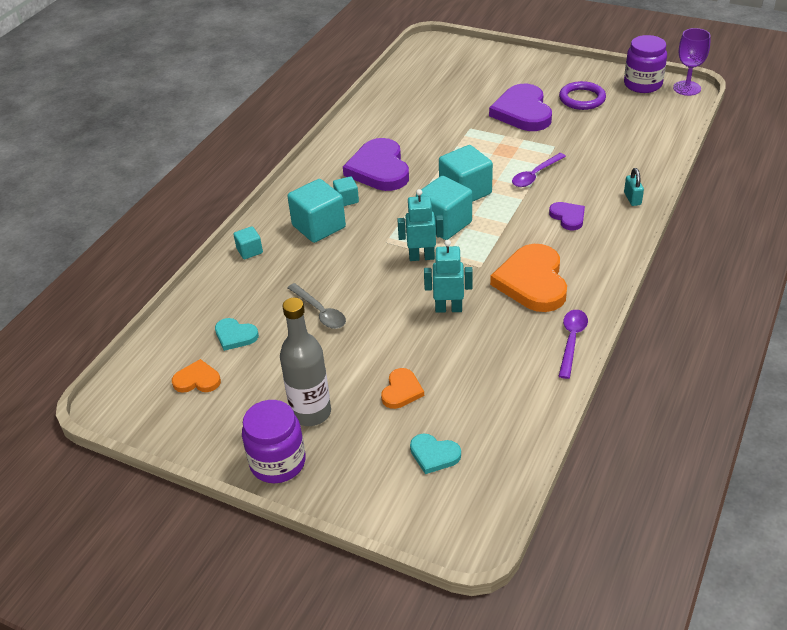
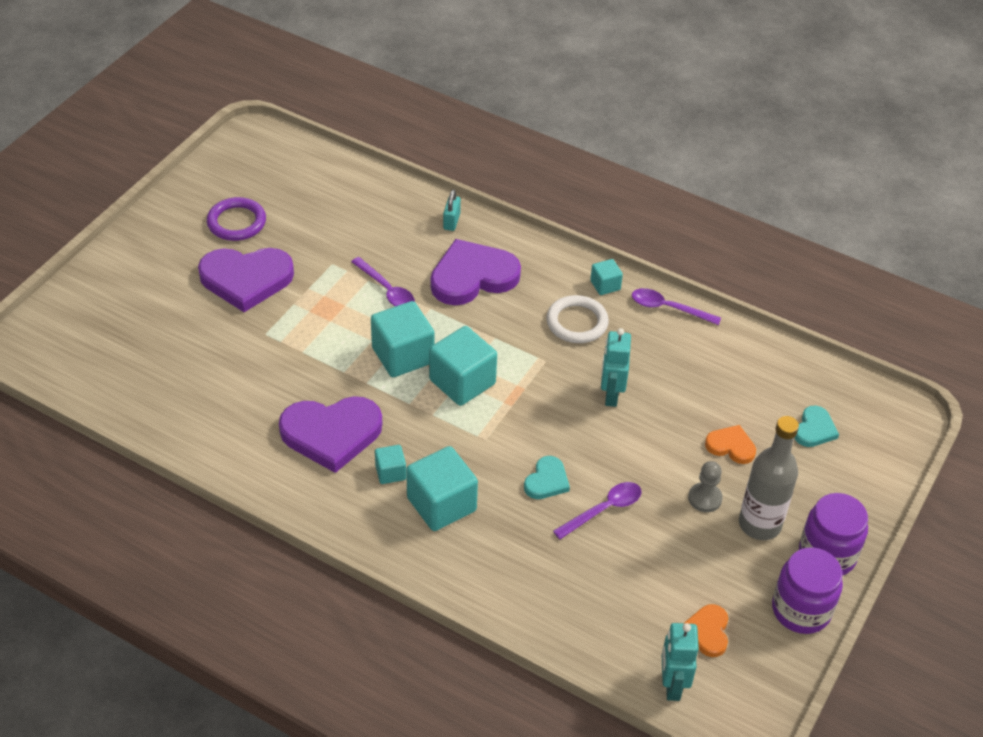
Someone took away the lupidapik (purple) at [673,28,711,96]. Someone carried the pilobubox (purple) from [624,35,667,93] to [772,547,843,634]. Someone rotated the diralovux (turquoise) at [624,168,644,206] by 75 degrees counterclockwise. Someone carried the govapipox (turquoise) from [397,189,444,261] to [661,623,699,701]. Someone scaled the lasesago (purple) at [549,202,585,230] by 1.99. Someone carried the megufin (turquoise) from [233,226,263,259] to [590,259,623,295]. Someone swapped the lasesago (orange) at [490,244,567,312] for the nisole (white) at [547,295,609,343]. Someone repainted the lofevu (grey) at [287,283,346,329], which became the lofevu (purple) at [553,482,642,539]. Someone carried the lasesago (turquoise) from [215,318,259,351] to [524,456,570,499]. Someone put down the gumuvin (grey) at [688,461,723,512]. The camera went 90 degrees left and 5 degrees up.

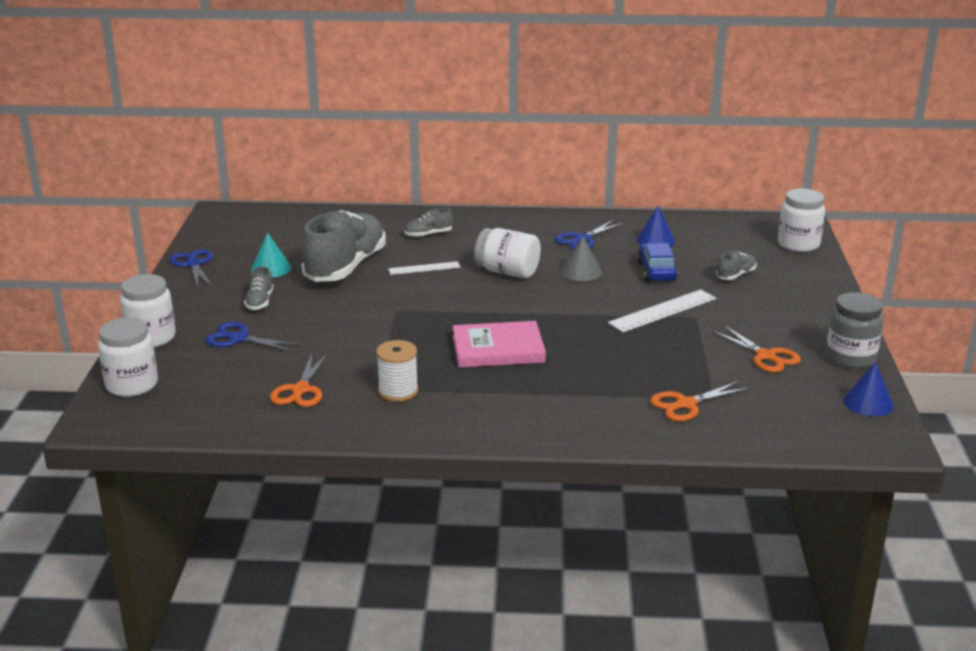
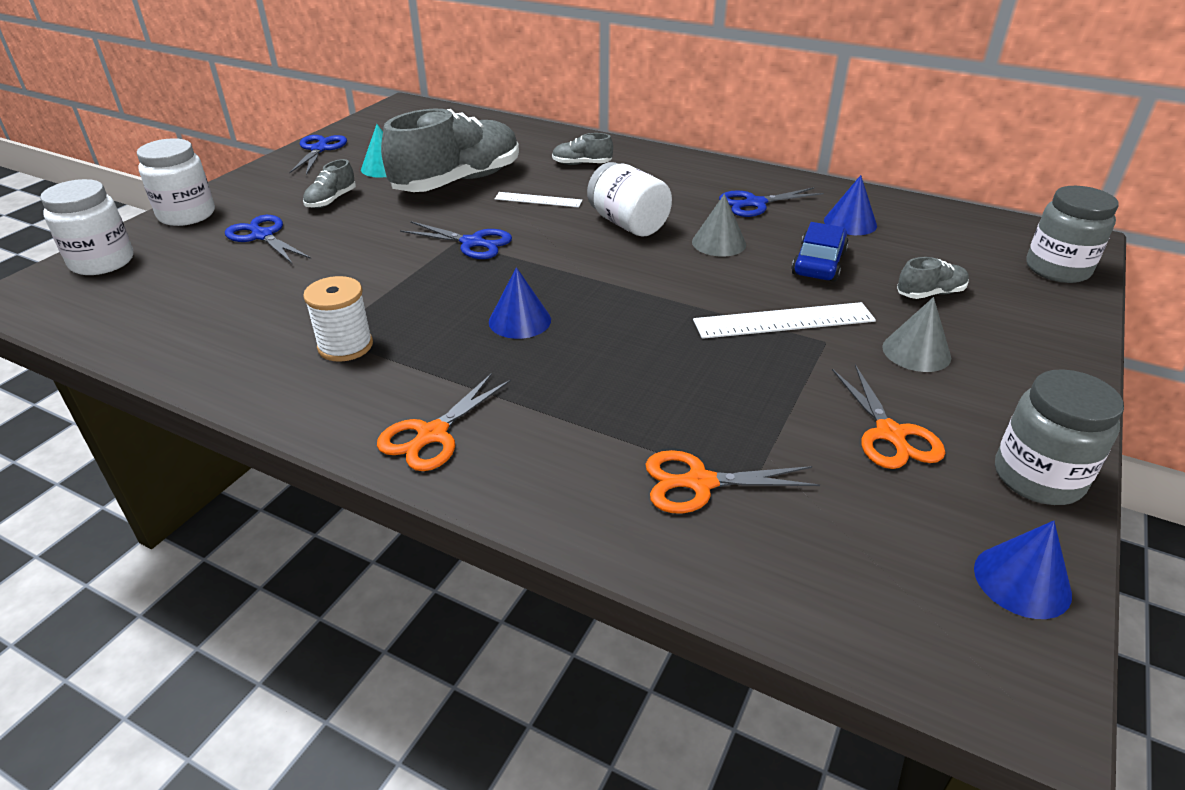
Someone repainted the pilobubox (white) at [778,189,825,252], which became the pilobubox (grey) at [1026,186,1119,283]. Someone swapped the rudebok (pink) at [453,321,546,368] for the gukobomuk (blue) at [489,267,551,339]. Someone carried the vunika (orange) from [270,353,328,407] to [377,373,511,471]. Someone put down the vunika (blue) at [400,221,512,259]. Someone put down the gukobomuk (grey) at [882,297,951,372]. The camera went 25 degrees right and 10 degrees up.

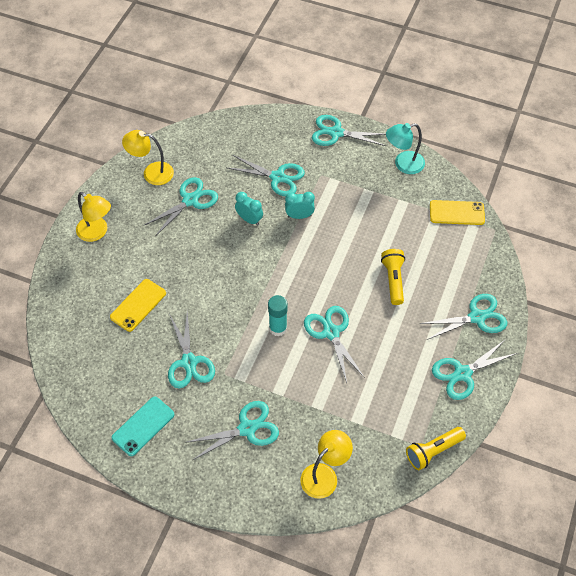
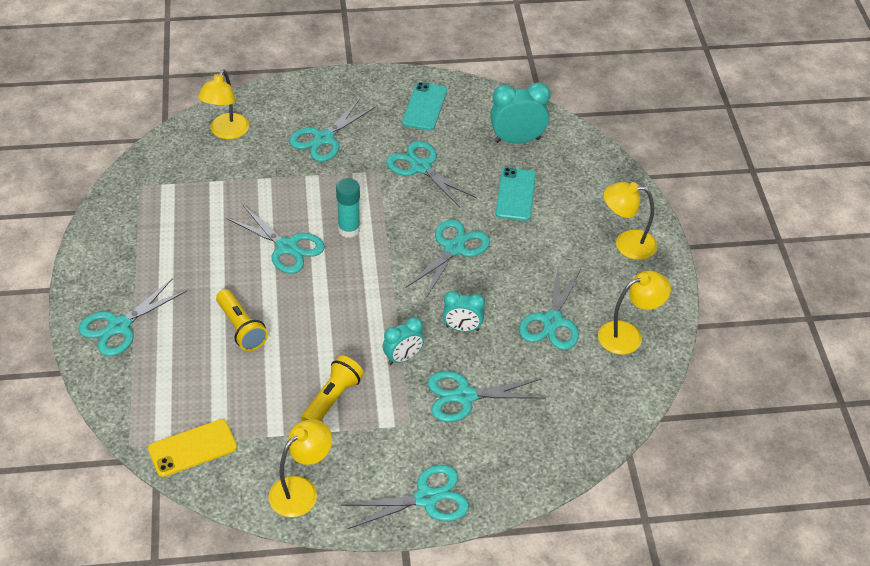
Someone repainted the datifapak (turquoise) at [386,123,425,174], which became the datifapak (yellow) at [269,419,332,517]. Someone repainted the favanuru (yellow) at [110,279,166,332], which became the favanuru (turquoise) at [496,168,536,221]. Someone carried the vunika (turquoise) from [432,339,517,400] to [406,219,490,298]. Someone carried the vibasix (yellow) from [406,427,466,470] to [301,355,364,421]. Someone put down the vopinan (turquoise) at [490,82,551,144]. The camera went 150 degrees right and 10 degrees down.

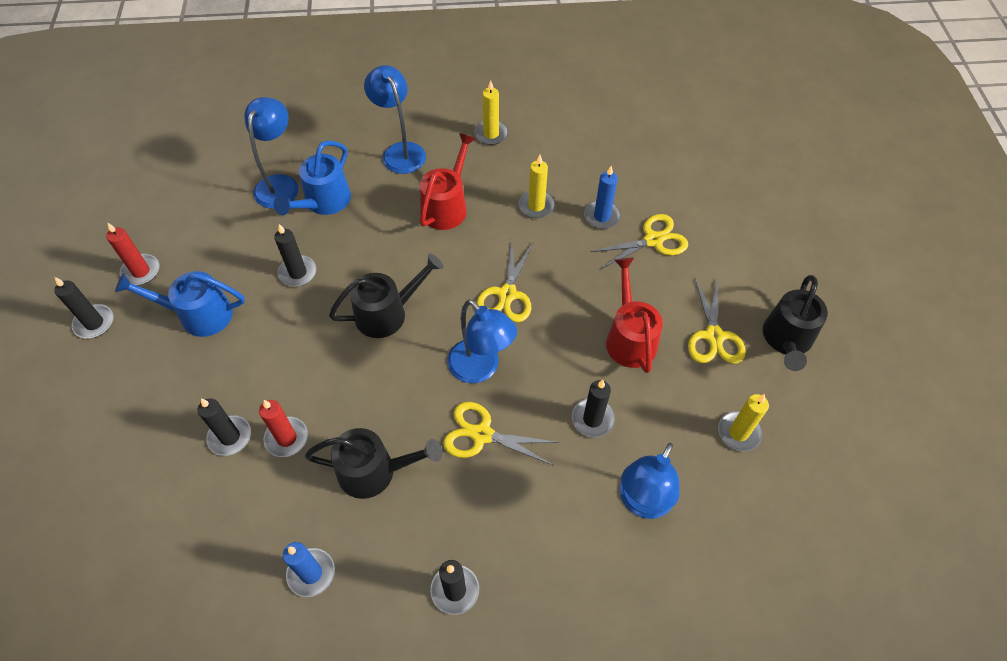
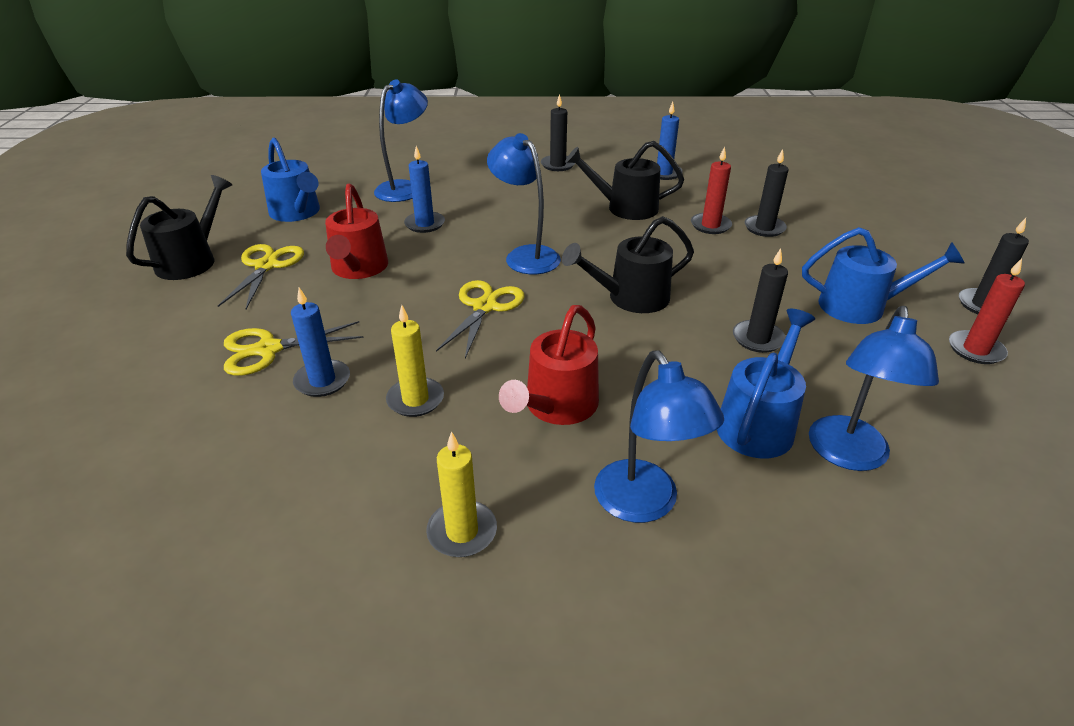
Someone repainted the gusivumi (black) at [572,380,615,437], which became the gusivumi (blue) at [404,146,445,233]. Someone swapped the gusivumi (yellow) at [718,394,769,451] for the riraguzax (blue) at [261,138,320,222]. Someone took away the vunika (yellow) at [443,402,560,466]. The camera went 175 degrees left and 20 degrees down.

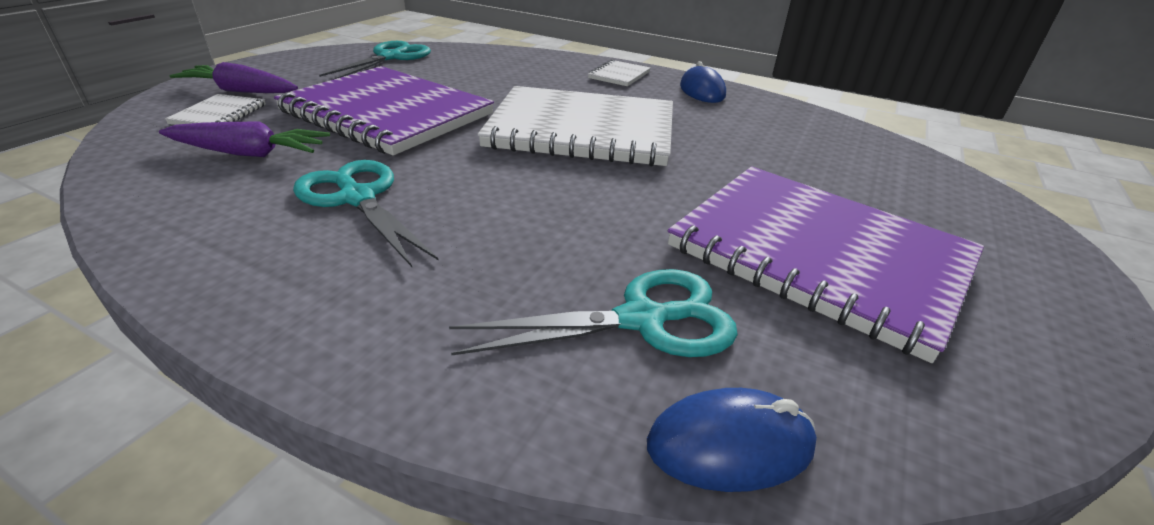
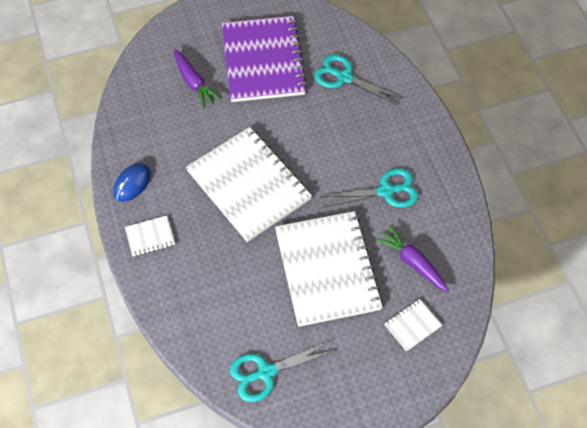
Someone carried the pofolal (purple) from [170,62,298,93] to [174,49,222,109]. Someone repainted the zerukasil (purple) at [274,66,494,155], which became the zerukasil (white) at [275,211,383,327]. Someone rotated the vunika (turquoise) at [293,160,439,267] by 105 degrees counterclockwise. Someone took away the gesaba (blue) at [647,388,817,492]. The camera went 135 degrees left and 25 degrees up.

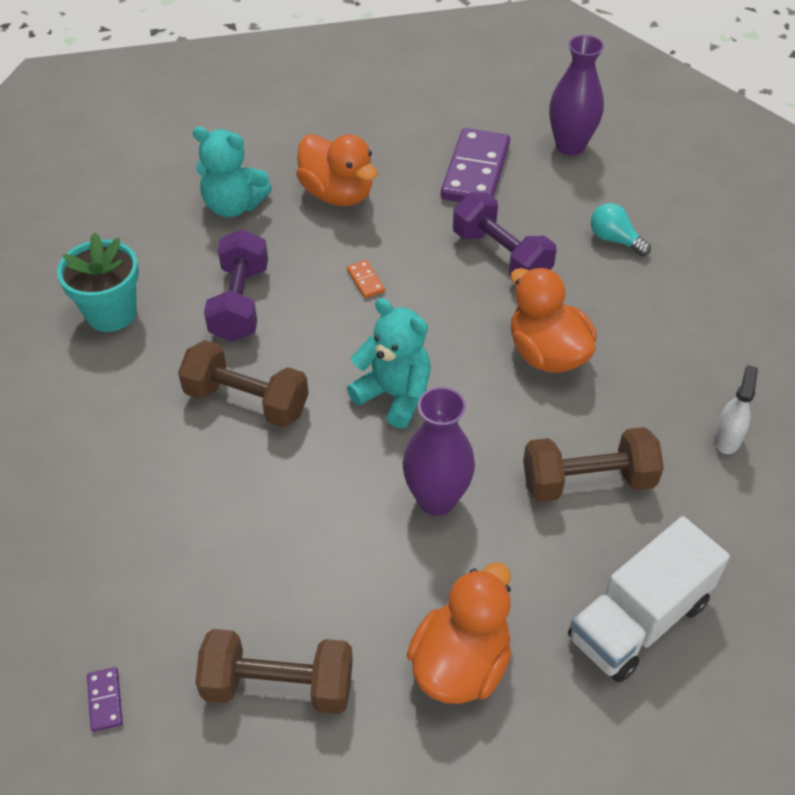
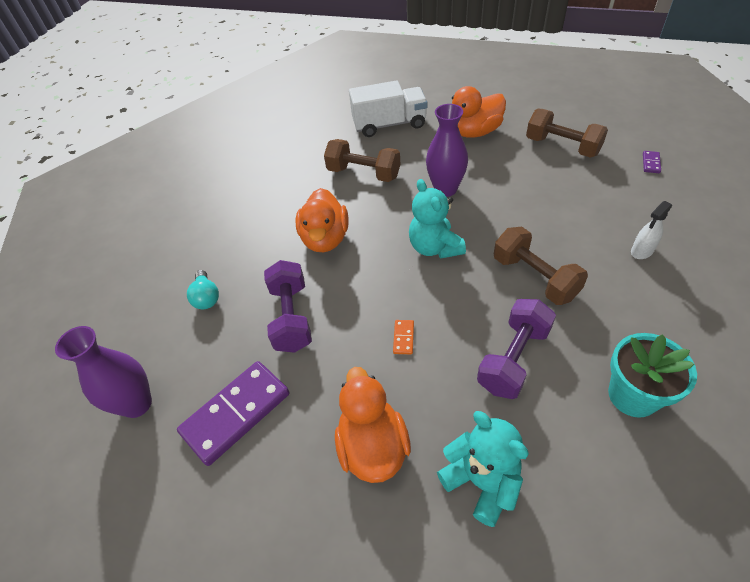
Someone carried the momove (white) from [714,365,758,454] to [631,201,672,259]. The camera went 145 degrees left and 0 degrees up.

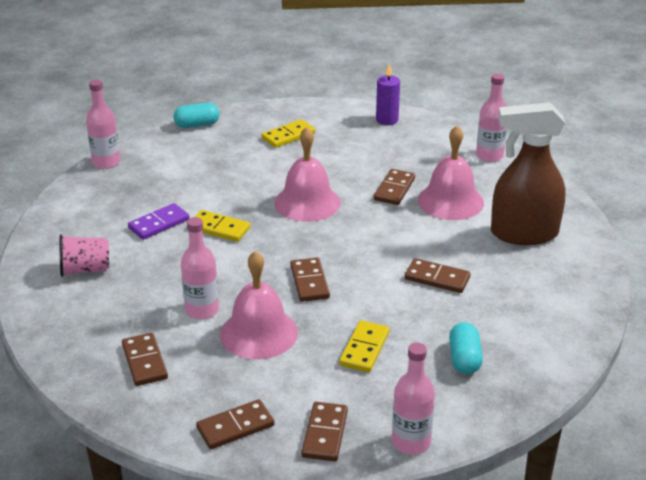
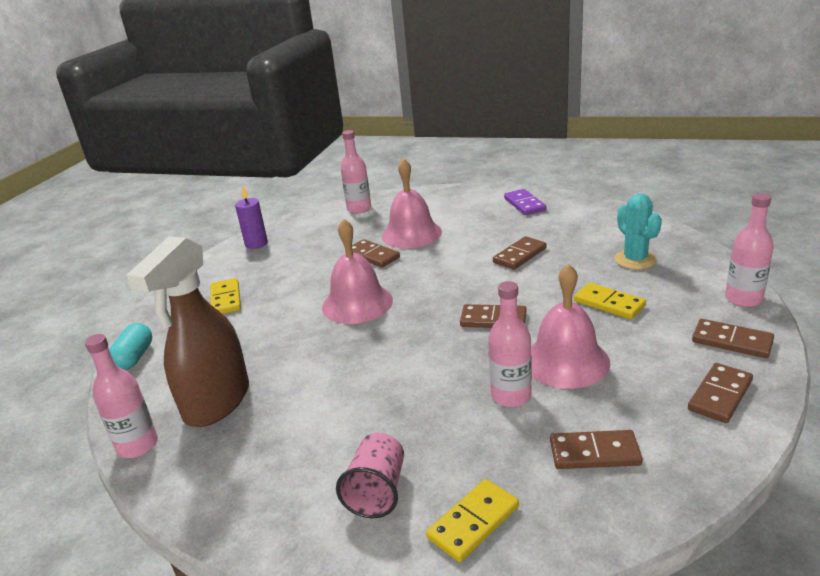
Someone carried the momove (brown) from [491,102,565,245] to [126,236,249,427]. Someone carried the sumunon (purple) from [128,203,190,240] to [504,189,546,215]. Someone carried the sumunon (yellow) from [195,210,250,242] to [426,479,519,562]. Someone swapped the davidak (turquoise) at [449,322,483,374] for the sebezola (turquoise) at [614,194,662,270]. Someone rotated the sumunon (brown) at [196,399,274,449] by 45 degrees clockwise. The camera went 65 degrees left and 5 degrees down.

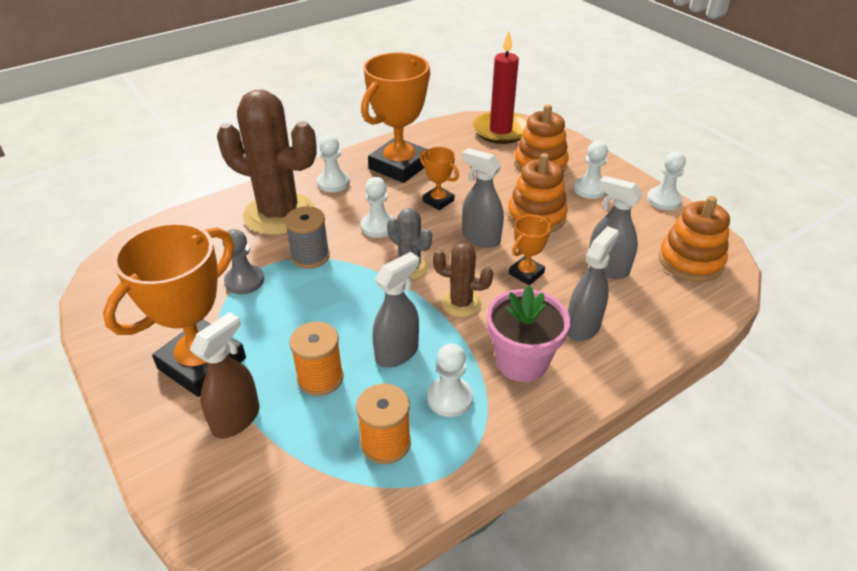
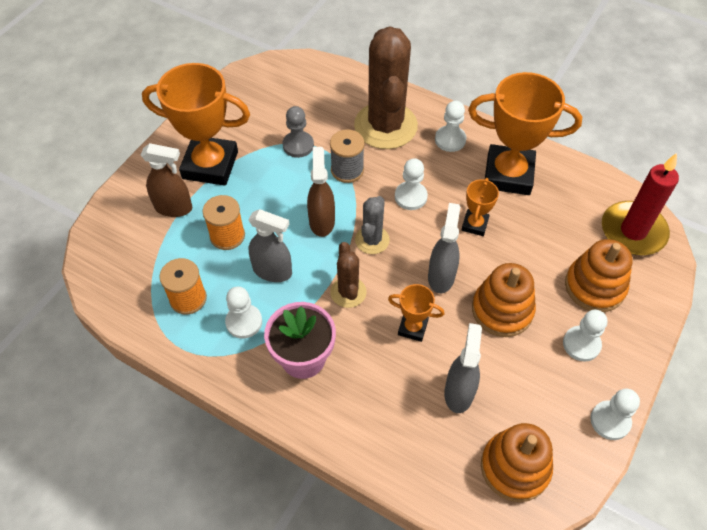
Someone took away the momove (grey) at [567,226,619,341]. Someone put down the momove (brown) at [307,147,335,237]. The camera went 65 degrees right and 15 degrees up.

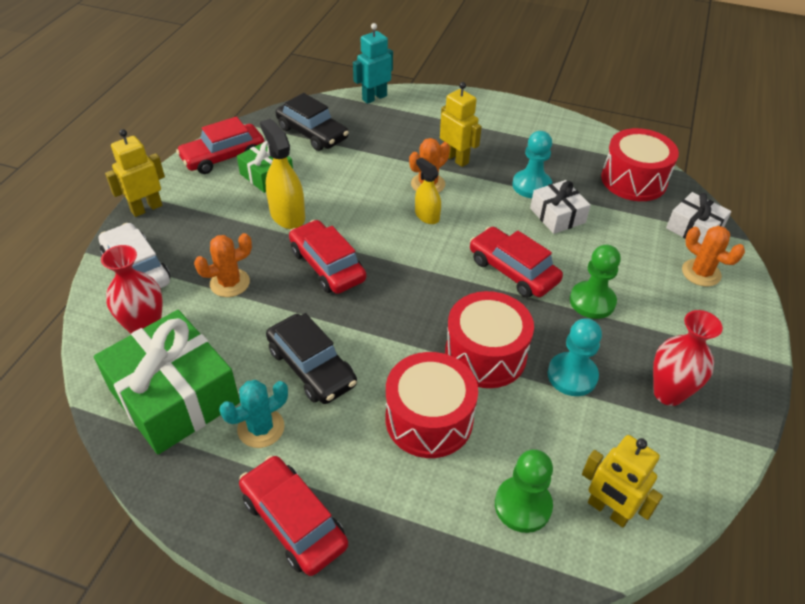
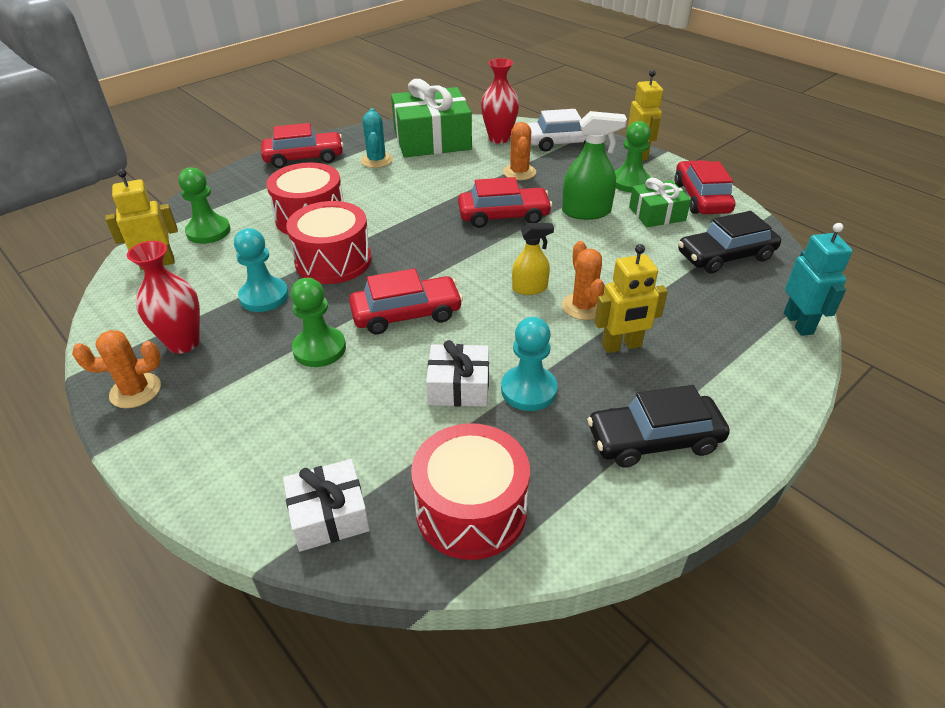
Someone repainted the momove (yellow) at [260,119,305,229], which became the momove (green) at [562,111,627,220]. Someone carried the sebezola (orange) from [682,226,745,287] to [72,330,161,408]. Someone carried the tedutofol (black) from [266,313,357,404] to [587,385,730,468]. Someone put down the gumuvin (green) at [615,121,651,192]. The camera went 120 degrees right and 5 degrees down.

